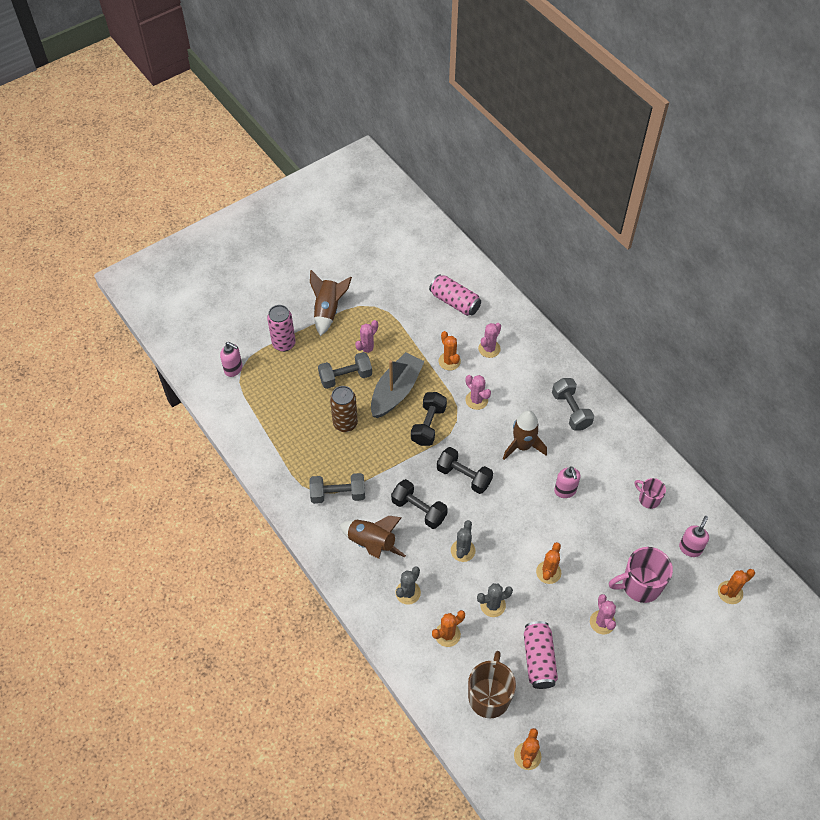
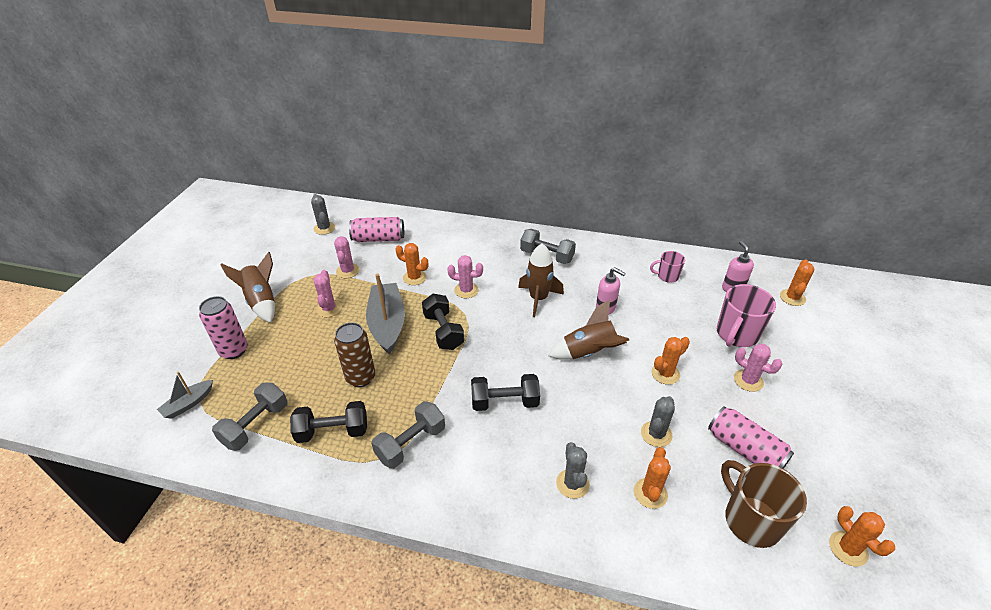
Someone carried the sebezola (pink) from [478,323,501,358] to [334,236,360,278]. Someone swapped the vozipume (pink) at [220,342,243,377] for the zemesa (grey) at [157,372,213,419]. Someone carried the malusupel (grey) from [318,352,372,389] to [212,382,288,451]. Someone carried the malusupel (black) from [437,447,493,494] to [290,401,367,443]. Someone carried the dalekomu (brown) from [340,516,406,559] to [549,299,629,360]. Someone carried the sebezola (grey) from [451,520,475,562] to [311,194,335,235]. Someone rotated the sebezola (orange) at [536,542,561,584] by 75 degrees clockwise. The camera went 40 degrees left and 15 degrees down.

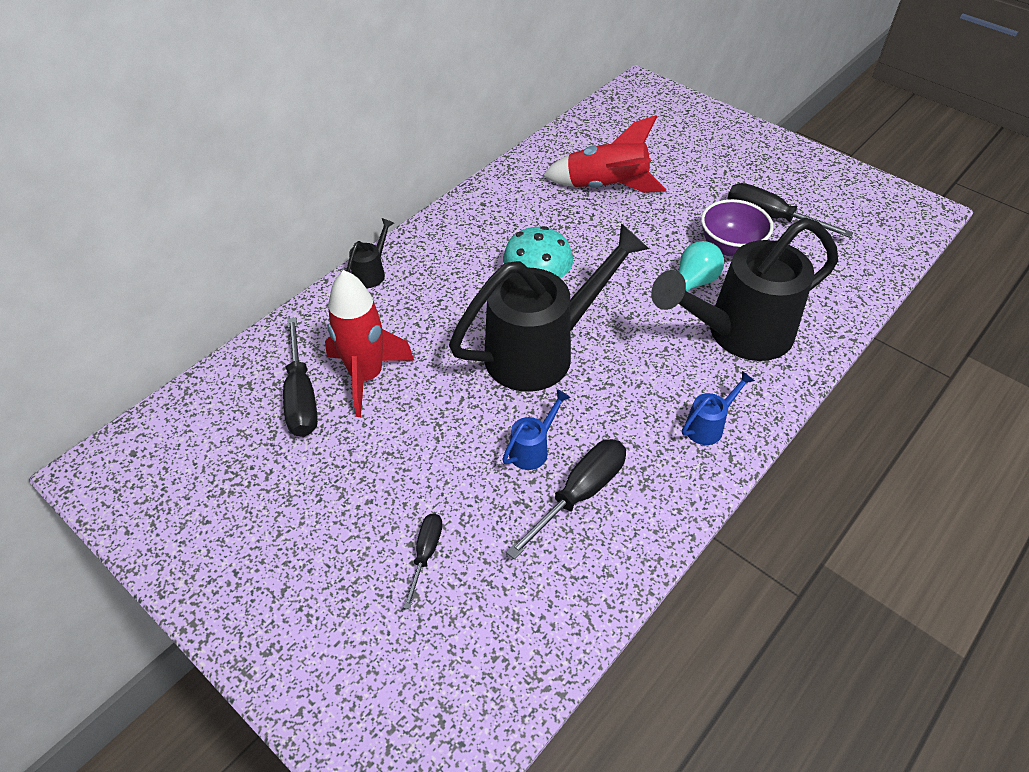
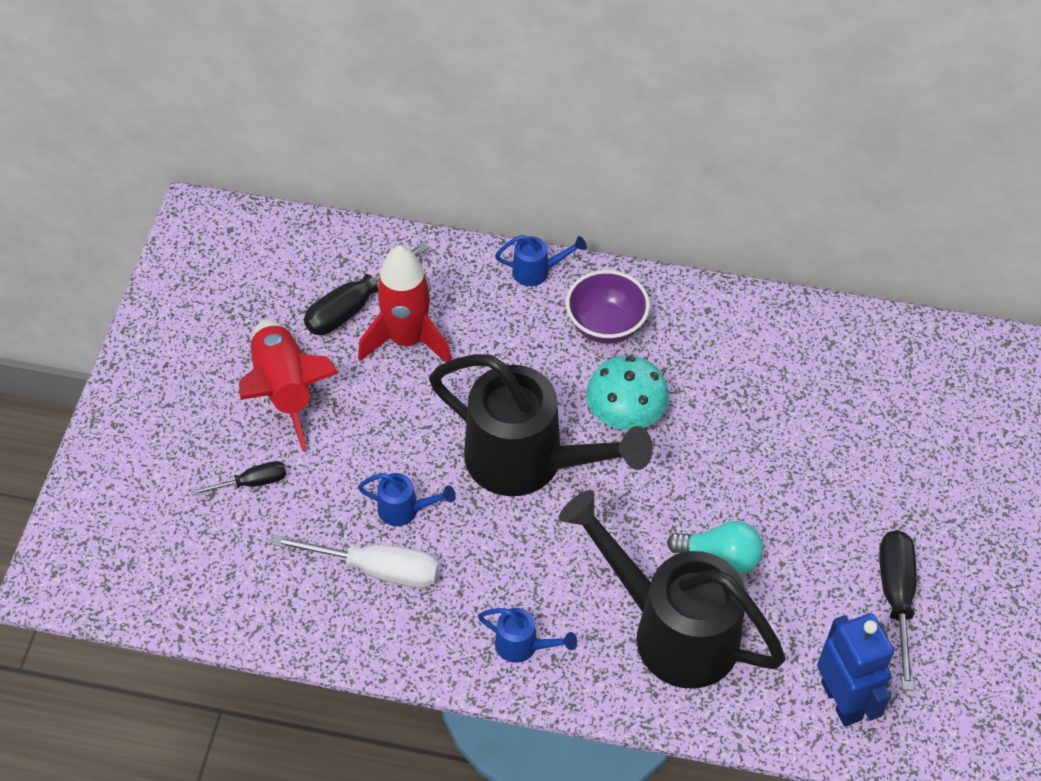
Someone carried the dalekomu (red) from [542,115,666,193] to [239,319,339,451]. Someone carried the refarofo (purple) from [701,199,774,256] to [566,270,650,344]. Someone repainted the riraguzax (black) at [346,218,394,288], which became the riraguzax (blue) at [495,235,587,286]. Someone repainted the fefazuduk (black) at [506,439,626,559], which became the fefazuduk (white) at [272,535,439,588]. Someone put down the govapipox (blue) at [817,613,894,727]. The camera went 60 degrees right and 5 degrees up.

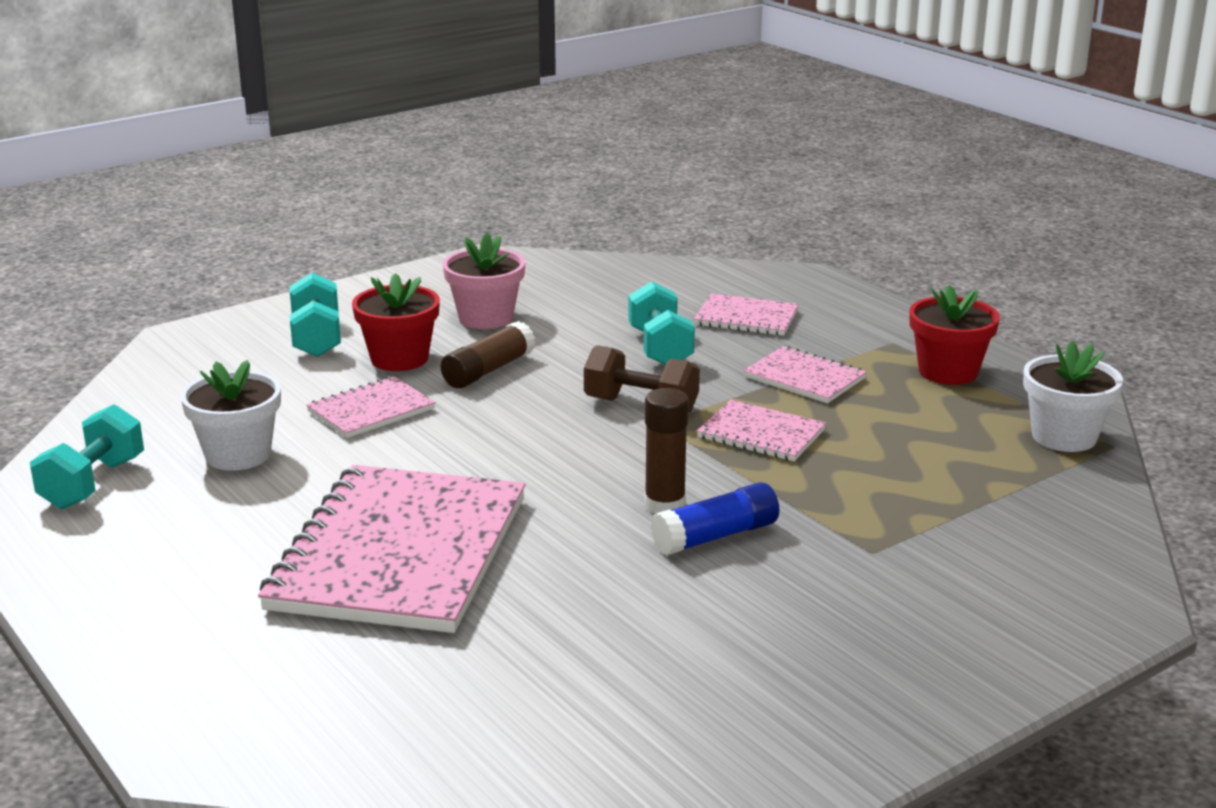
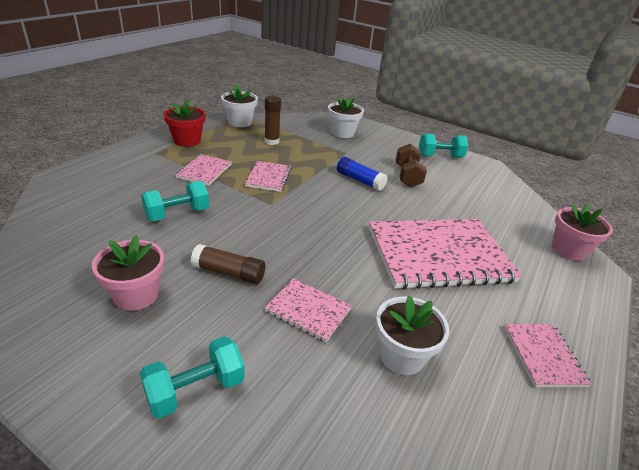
Someone took away the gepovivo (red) at [352,273,440,371]. Someone carried the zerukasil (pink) from [694,293,799,336] to [504,324,592,387]. Someone carried the malusupel (brown) from [584,345,700,414] to [396,143,427,187]. Someone carried the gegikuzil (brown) from [644,388,689,514] to [264,96,281,145]. Someone carried the malusupel (turquoise) from [30,404,144,510] to [419,134,468,158]. Someone put down the gepovivo (white) at [328,97,364,138]. Someone put down the gepovivo (pink) at [552,203,613,261]. The camera went 115 degrees left and 10 degrees up.

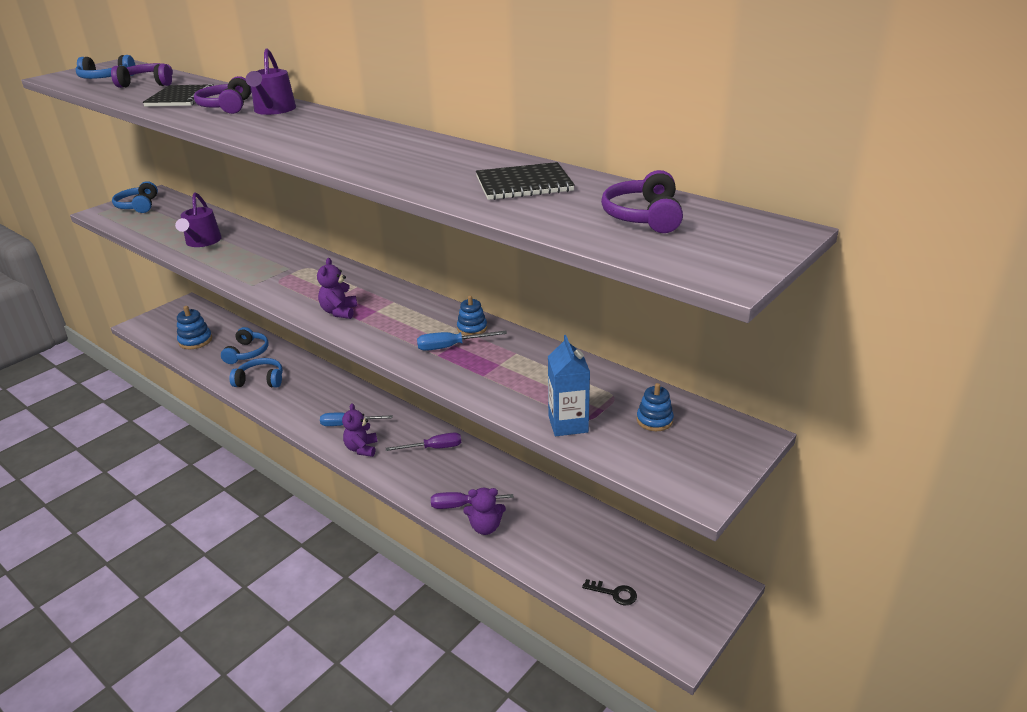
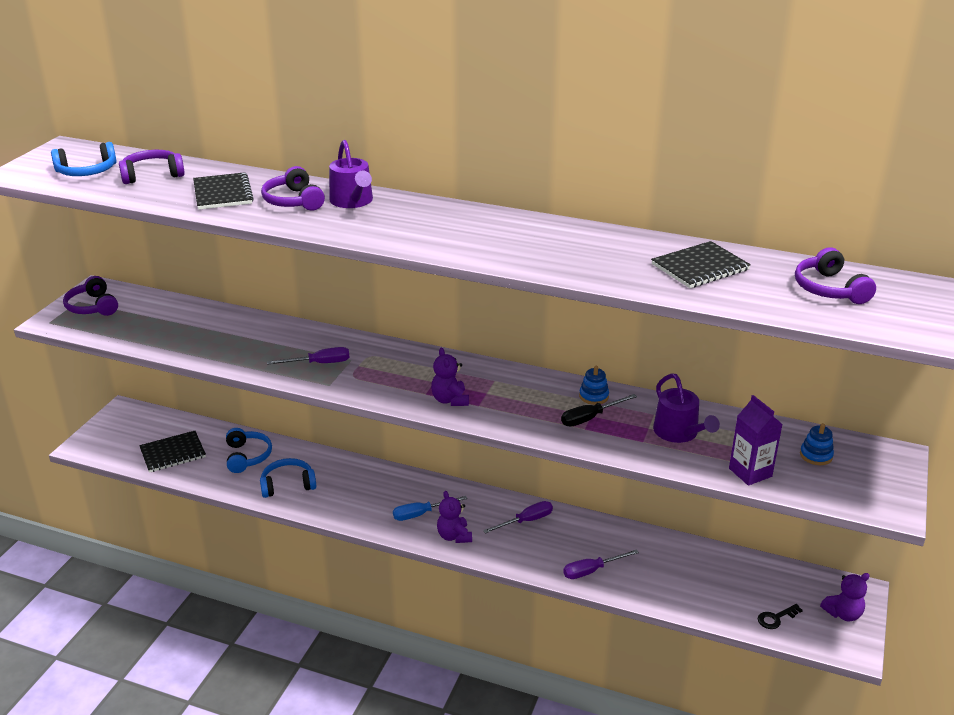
Someone repainted the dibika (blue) at [112,181,158,213], which became the dibika (purple) at [63,276,118,316]. Someone carried the riraguzax (purple) from [175,193,222,247] to [653,374,720,443]. Someone swapped the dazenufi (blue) at [177,306,212,349] for the zerukasil (black) at [139,431,206,473]. Someone repainted the fefazuduk (blue) at [417,331,507,351], which became the fefazuduk (black) at [561,394,637,427]. Someone repainted the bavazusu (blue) at [548,335,590,436], which became the bavazusu (purple) at [729,395,783,486]. Someone carried the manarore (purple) from [463,488,506,535] to [820,573,870,621]. Someone rotated the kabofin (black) at [582,579,637,605] by 150 degrees clockwise. Someone put down the fefazuduk (purple) at [267,347,350,365]. The camera went 20 degrees left and 0 degrees up.

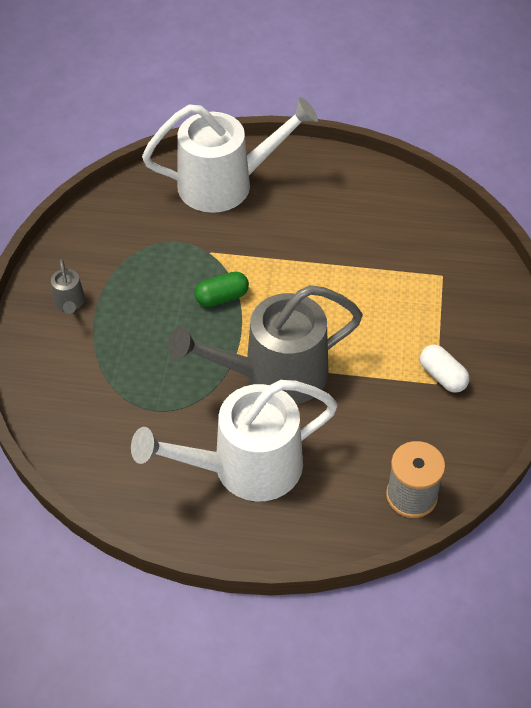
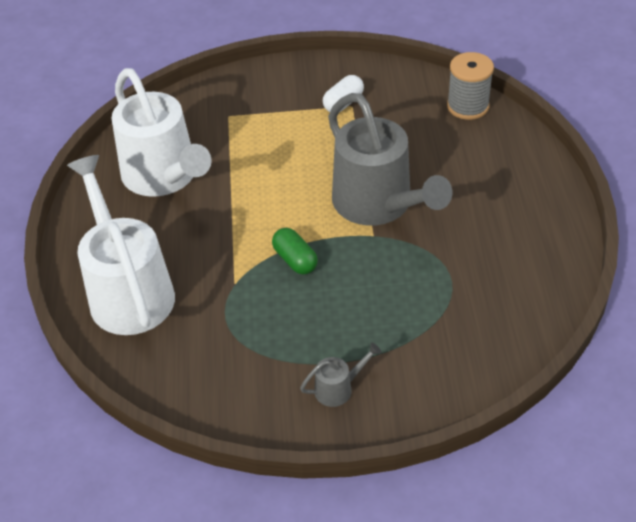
Someone carried the riraguzax (white) from [131,380,338,501] to [111,68,212,197]. The camera went 100 degrees left and 5 degrees down.

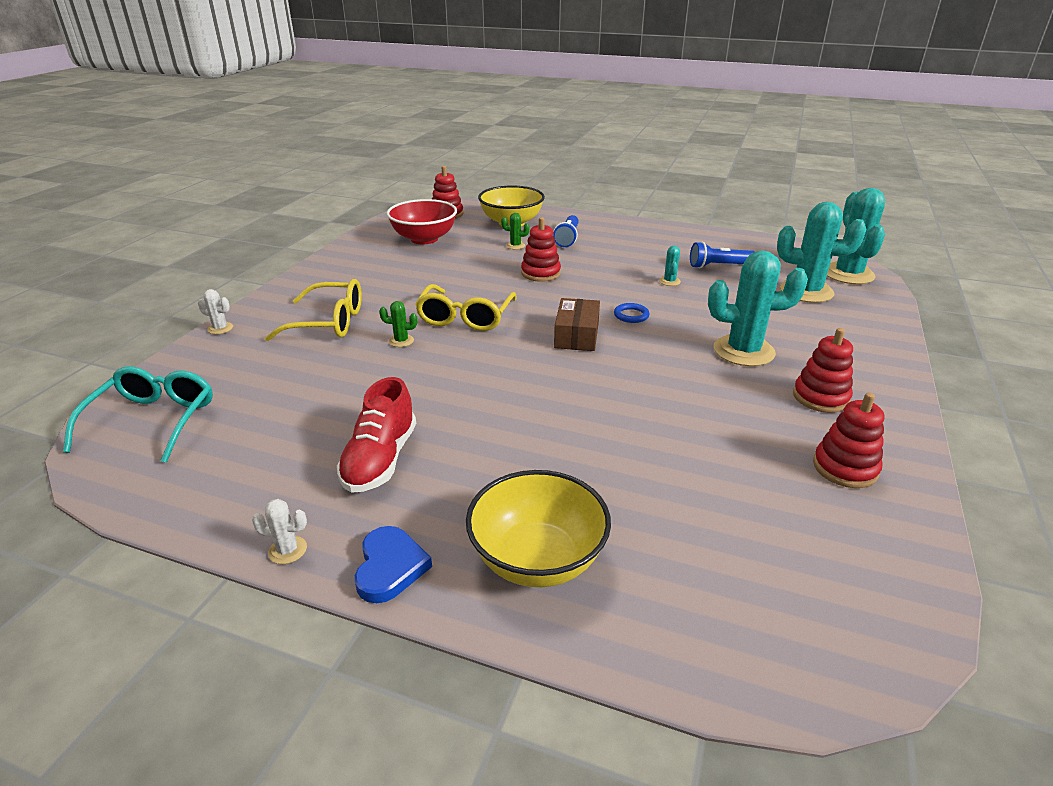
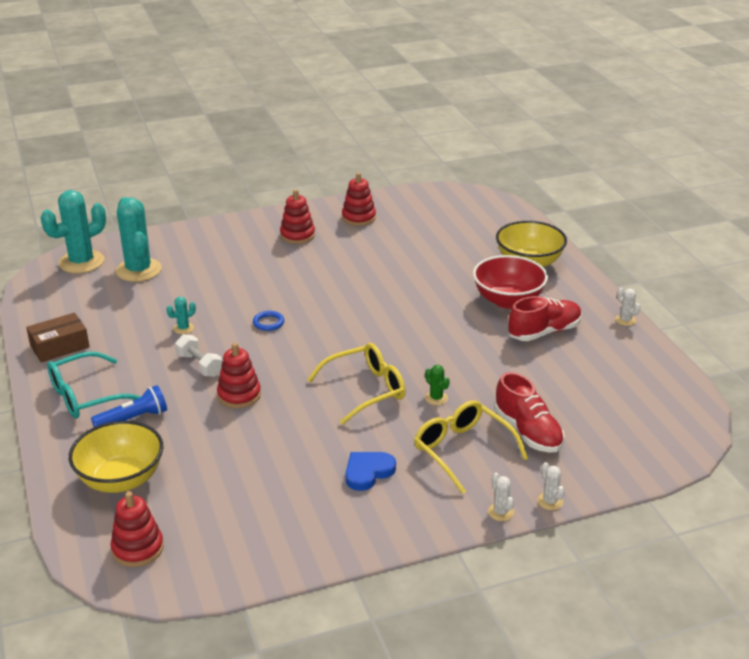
Someone carried the refarofo (red) from [387,199,457,244] to [473,255,548,309]. Someone took away the sebezola (green) at [501,213,530,249]. Someone took away the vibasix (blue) at [690,242,755,268]. Someone took away the sebezola (turquoise) at [708,250,808,366]. Someone carried the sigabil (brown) from [554,298,600,351] to [26,313,90,362]. Someone carried the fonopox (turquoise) from [63,366,213,463] to [47,351,141,419]. Someone carried the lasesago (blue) from [355,526,432,603] to [346,452,396,491]. Someone put down the malusupel (white) at [175,334,222,377]. Someone put down the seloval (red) at [494,372,565,453]. Someone put down the sebezola (white) at [488,473,514,521]. The camera went 130 degrees left and 0 degrees up.

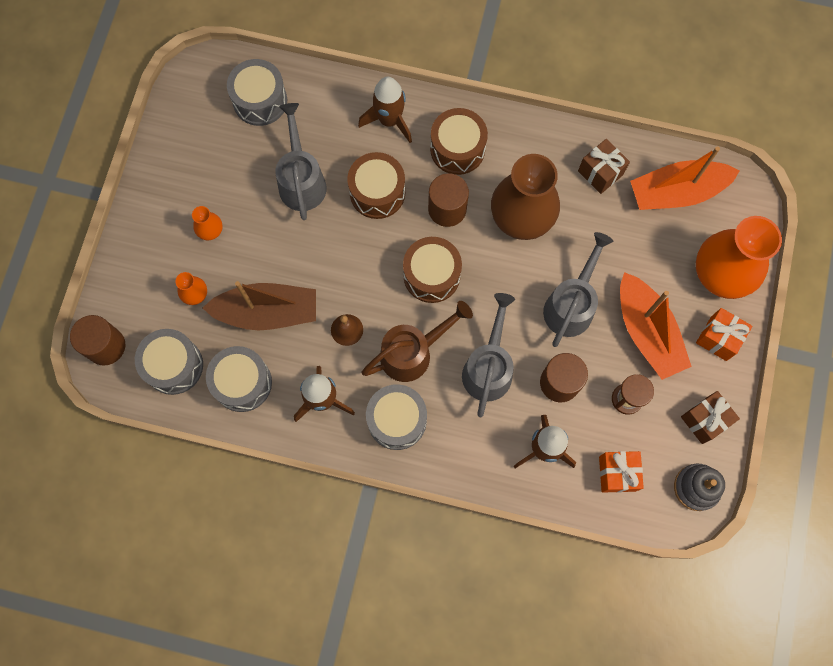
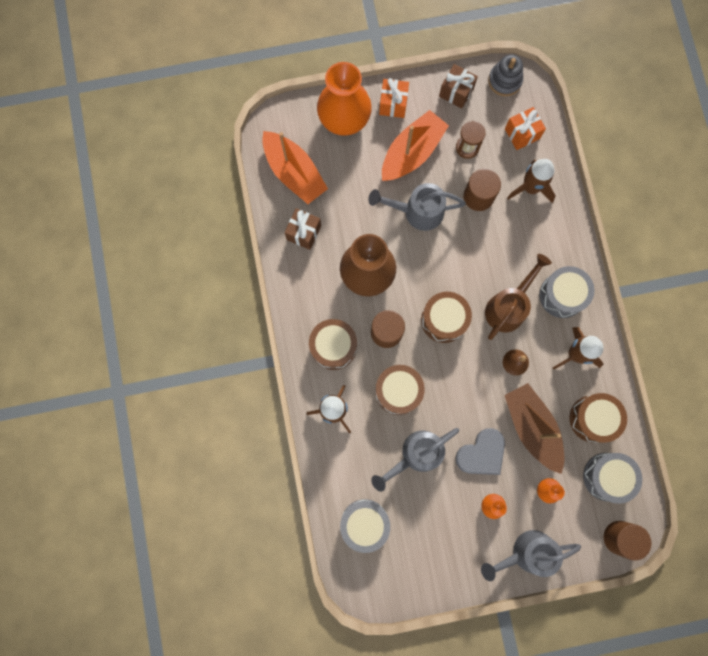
Someone carried the riraguzax (grey) from [462,293,515,417] to [481,530,581,581]. Someone rotated the riraguzax (brown) at [361,301,473,382] by 90 degrees clockwise. Someone repainted the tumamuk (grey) at [206,346,272,412], which became the tumamuk (brown) at [570,393,627,443]. Someone put down the lasesago (grey) at [455,428,505,475]. The camera went 115 degrees left and 5 degrees up.

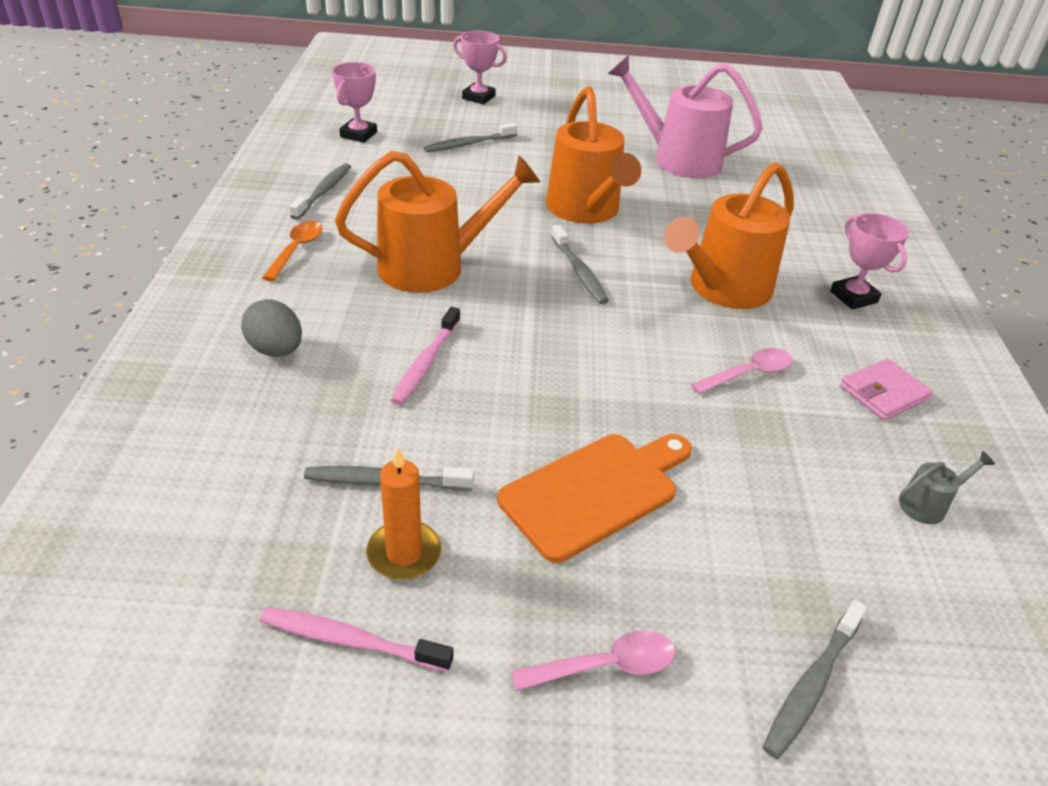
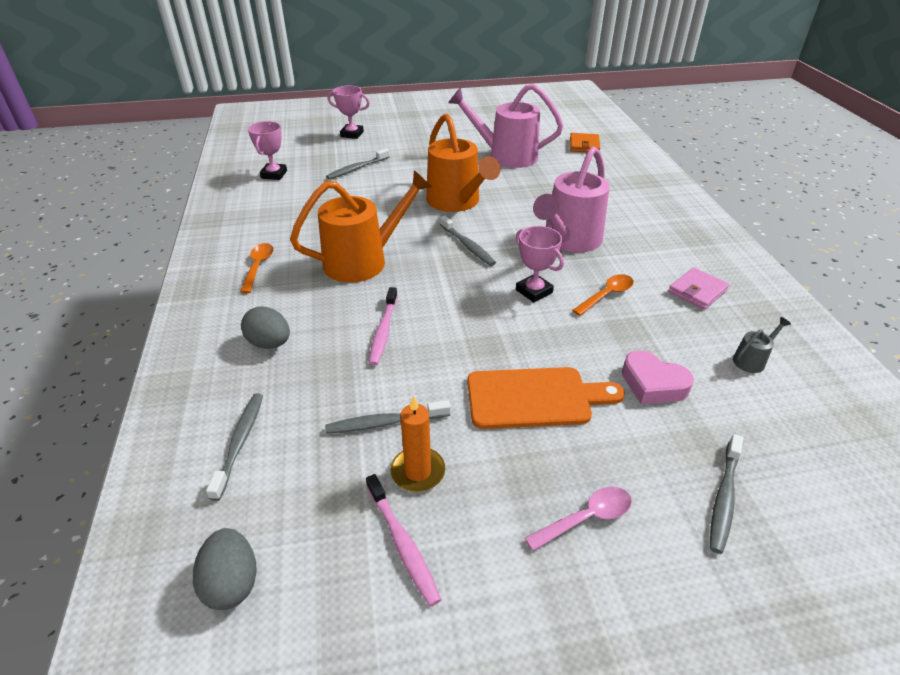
Someone repainted the riraguzax (orange) at [664,162,794,309], which became the riraguzax (pink) at [533,146,610,253]. Someone carried the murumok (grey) from [289,163,351,220] to [206,393,263,501]. Someone carried the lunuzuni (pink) from [830,213,909,310] to [516,226,564,303]. Someone repainted the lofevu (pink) at [691,348,793,394], which became the lofevu (orange) at [572,274,634,316]. Someone rotated the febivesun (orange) at [497,434,692,563] by 45 degrees clockwise. Someone rotated the murumok (pink) at [260,607,453,672] by 120 degrees counterclockwise. Someone put down the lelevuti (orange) at [570,133,600,152]. Someone put down the lasesago (pink) at [622,350,694,404]. Someone put down the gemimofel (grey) at [193,528,257,610]. The camera went 10 degrees left and 0 degrees up.

